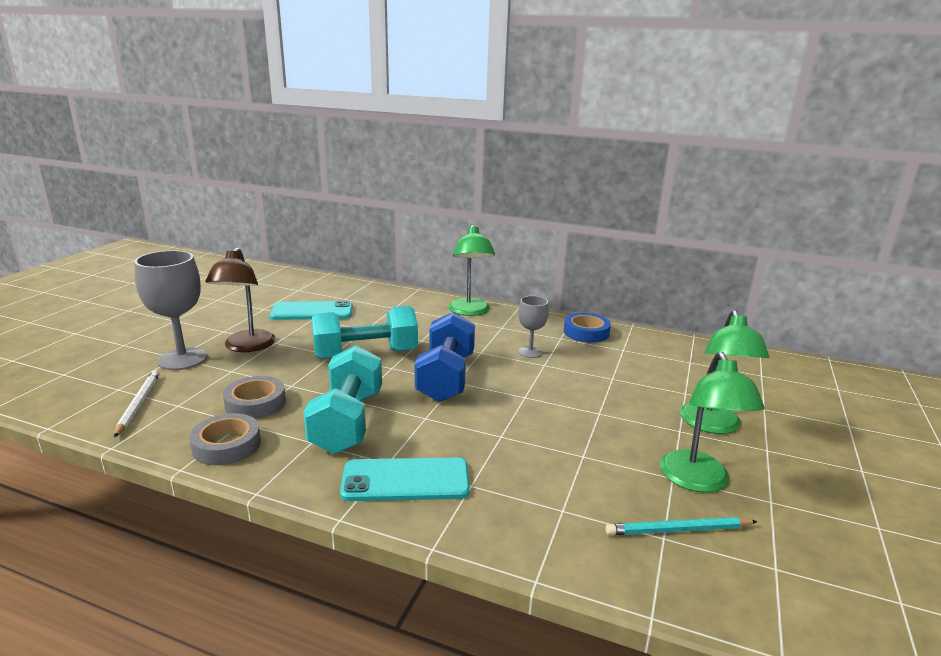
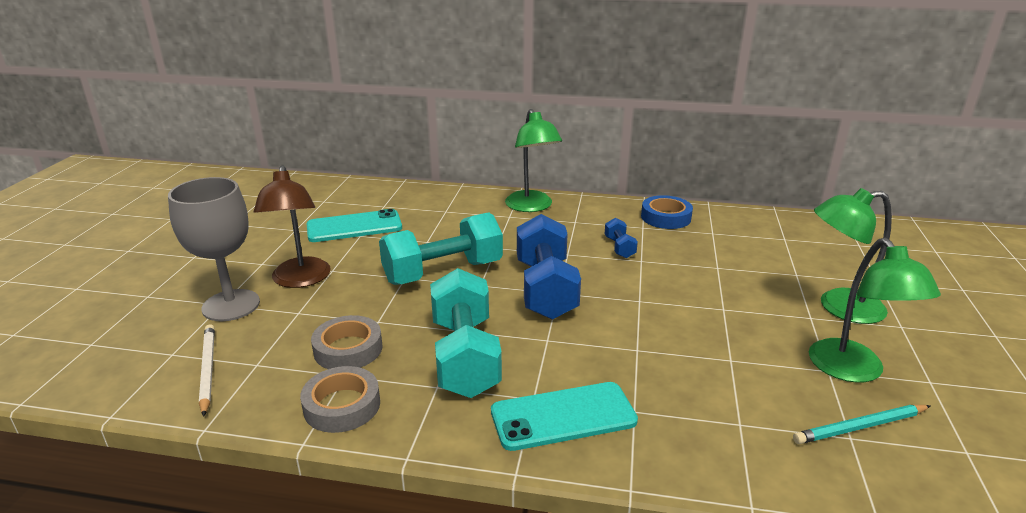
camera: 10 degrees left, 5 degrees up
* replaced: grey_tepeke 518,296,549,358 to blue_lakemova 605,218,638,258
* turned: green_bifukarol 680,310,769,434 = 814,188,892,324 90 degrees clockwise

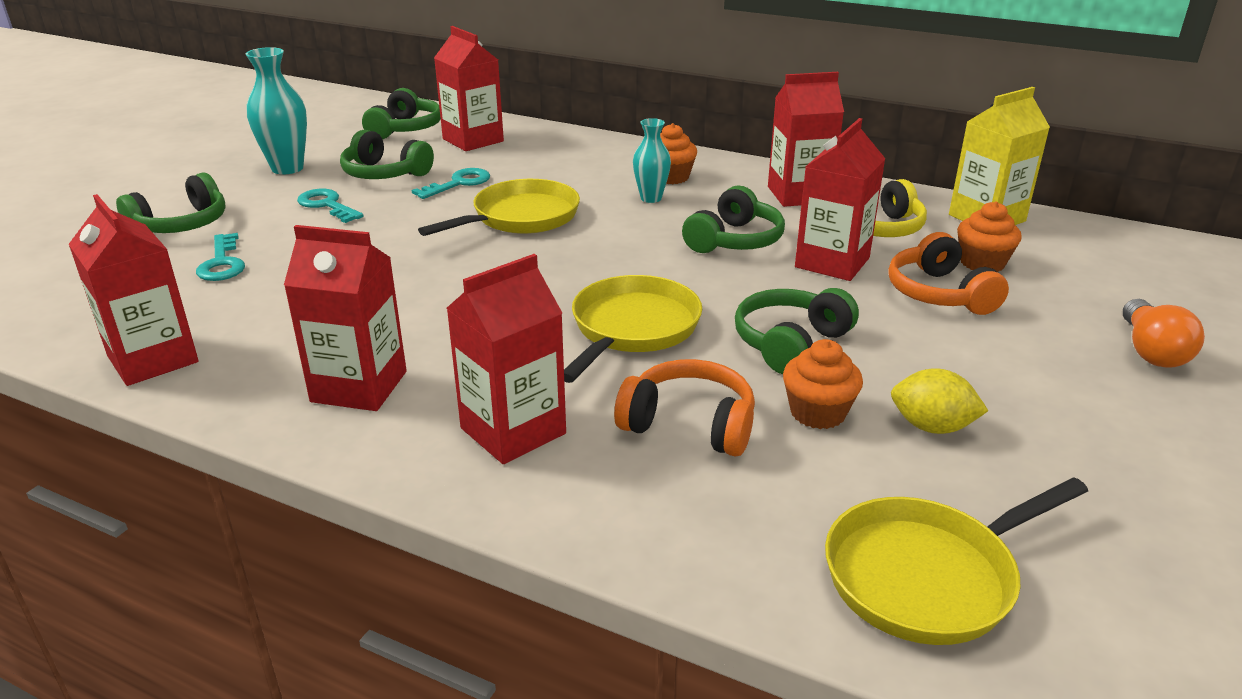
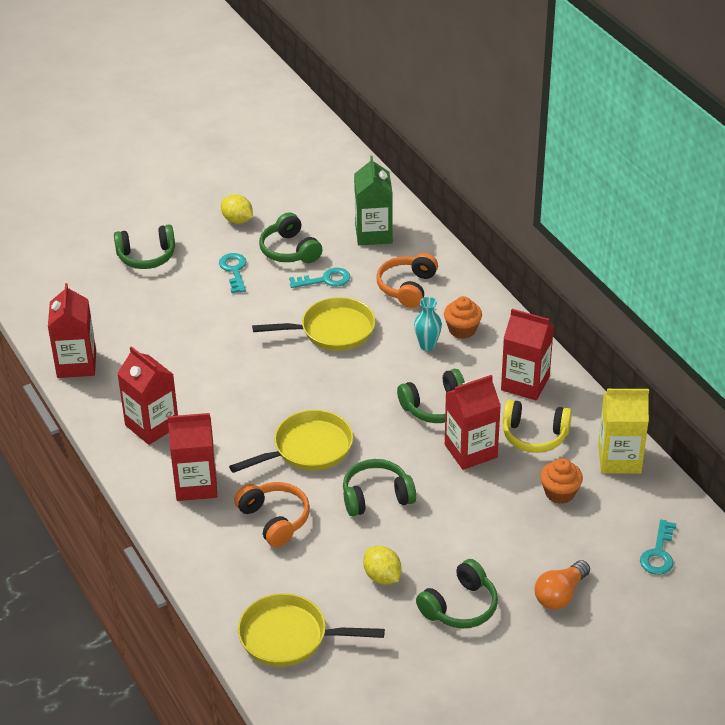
camera: 35 degrees right, 10 degrees up
* replaced: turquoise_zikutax 246,47,307,174 to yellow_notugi 221,194,253,224
* recoloured: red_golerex 434,26,504,151 to green_golerex 354,156,393,245
* moved: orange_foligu 888,232,1009,315 to 376,253,438,308
* moved: green_foligu 362,88,441,139 to 416,559,498,629
* moved: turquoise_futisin 196,233,245,281 to 640,520,677,575
* removed: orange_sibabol 783,339,863,429

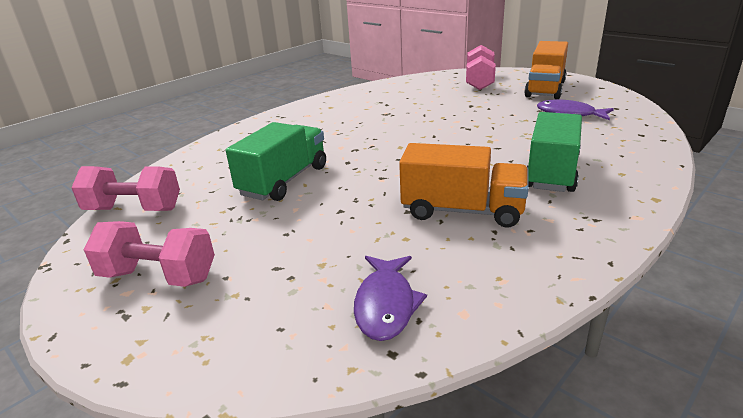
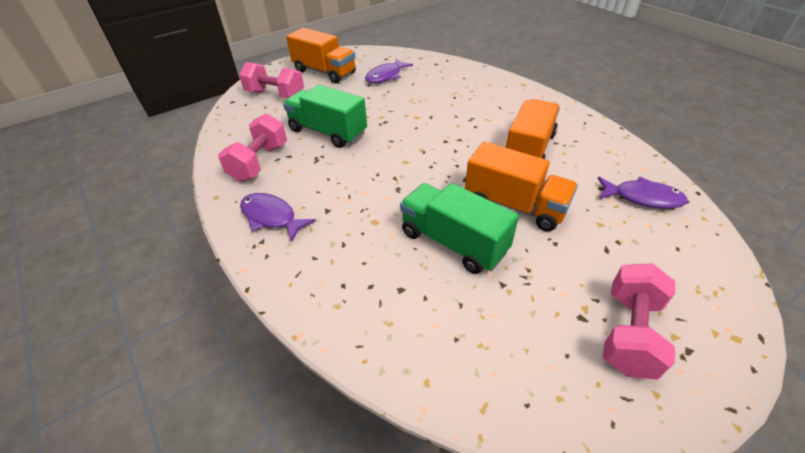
camera: 80 degrees left, 15 degrees up
* moved: pink_lakemova 71,166,180,211 to 218,114,287,182
* added: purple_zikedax 240,193,316,242
* moved: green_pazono 527,112,582,192 to 283,85,367,148
* added: orange_pazono 465,142,578,231

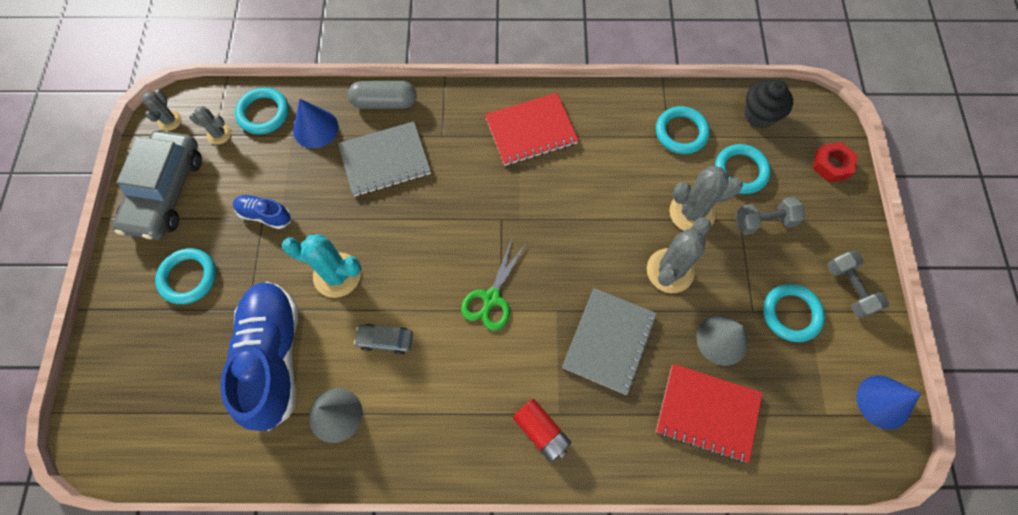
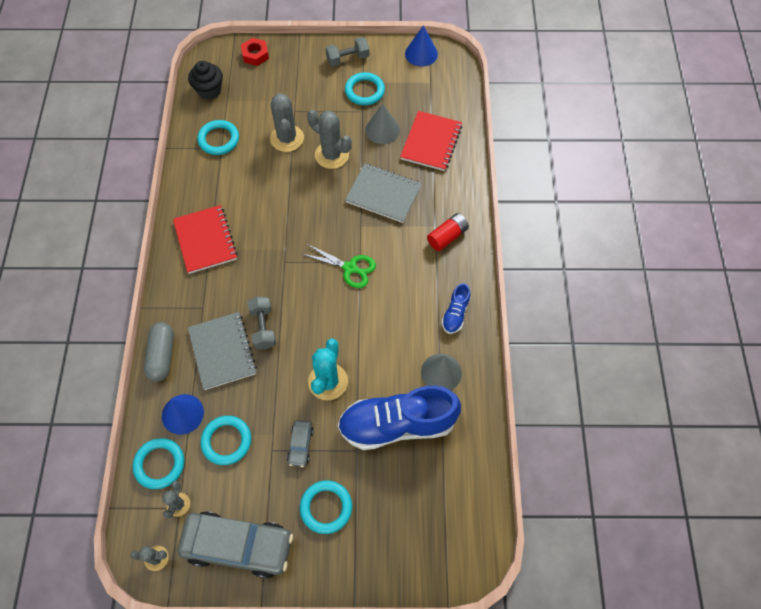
camera: 90 degrees left, 5 degrees down
* moved: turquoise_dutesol 715,144,771,194 to 200,416,251,465
* moved: grey_lakemova 735,196,805,235 to 248,296,276,349
* moved: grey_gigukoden 354,324,413,355 to 287,420,314,467
* moved: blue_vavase 233,195,291,229 to 442,283,470,334

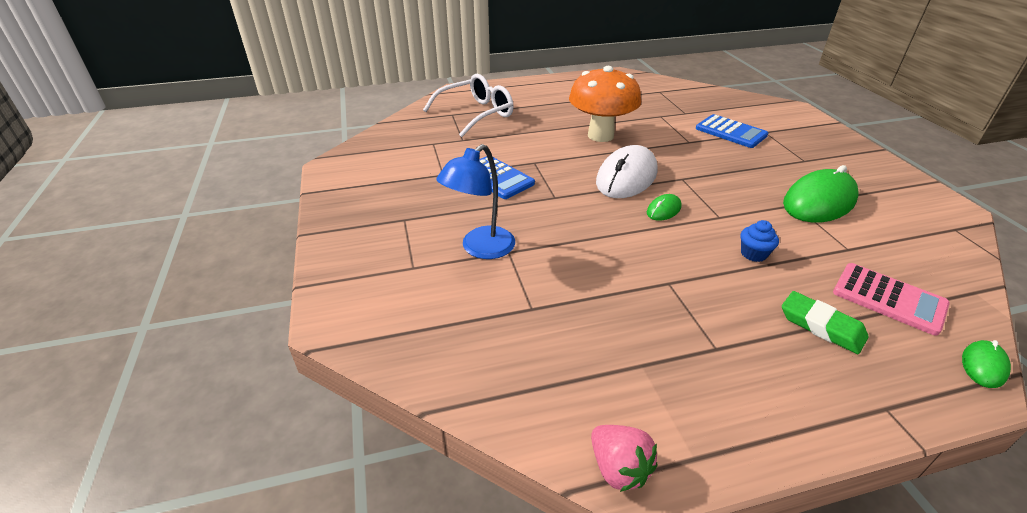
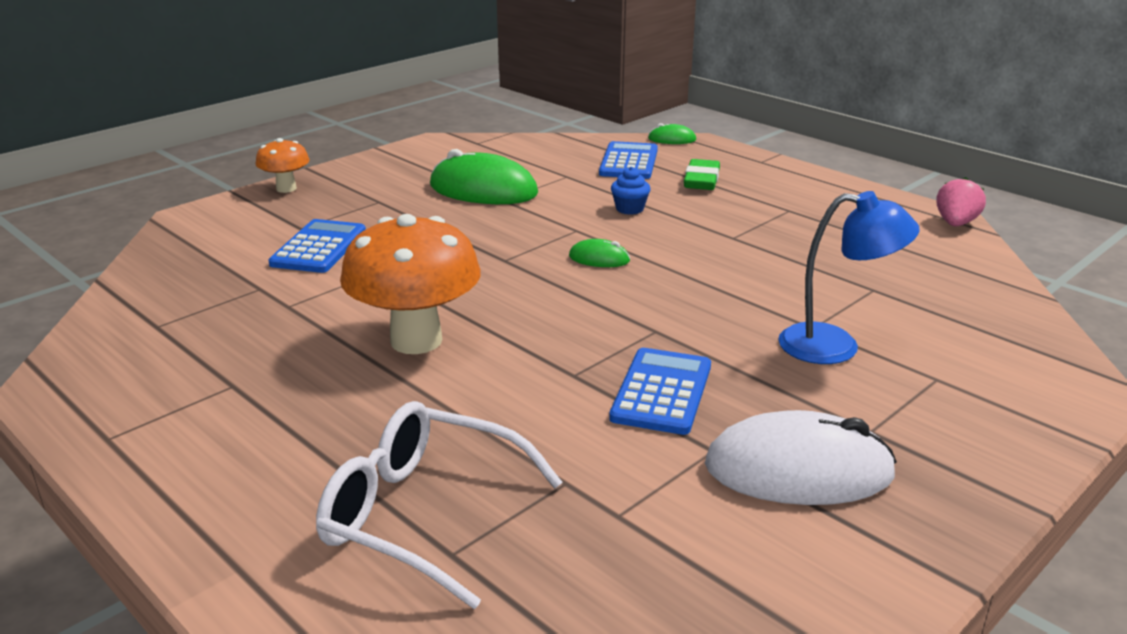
camera: 120 degrees left, 10 degrees down
* added: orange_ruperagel 256,138,310,193
* recoloured: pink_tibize 833,263,950,336 to blue_tibize 599,141,658,179
* moved: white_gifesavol 596,145,658,198 to 705,410,897,505

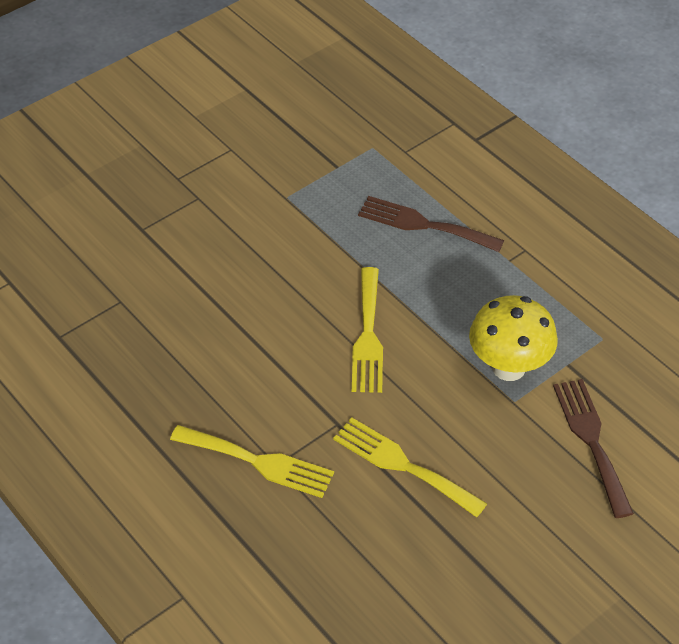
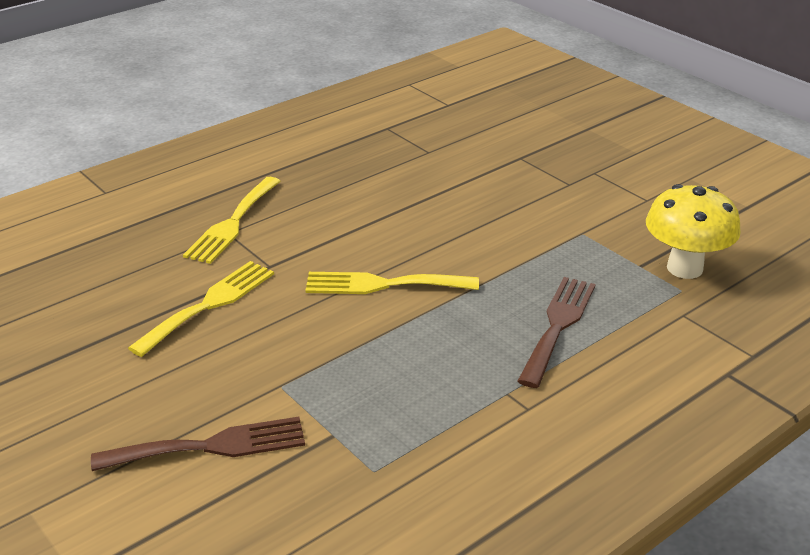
camera: 90 degrees right, 15 degrees down
* moved: yellow_ruperagel 469,295,558,381 to 646,184,741,279

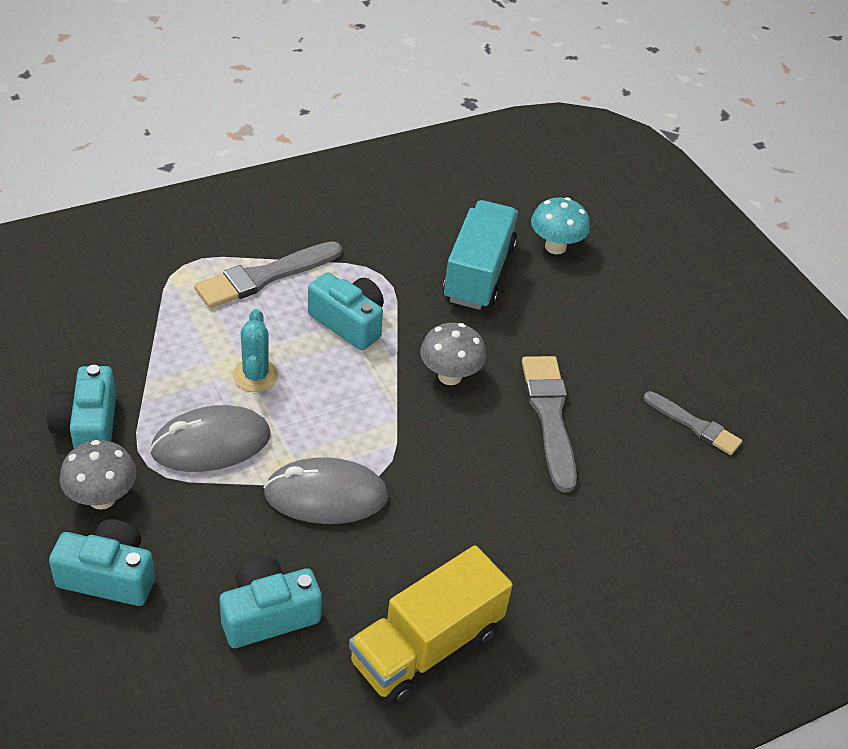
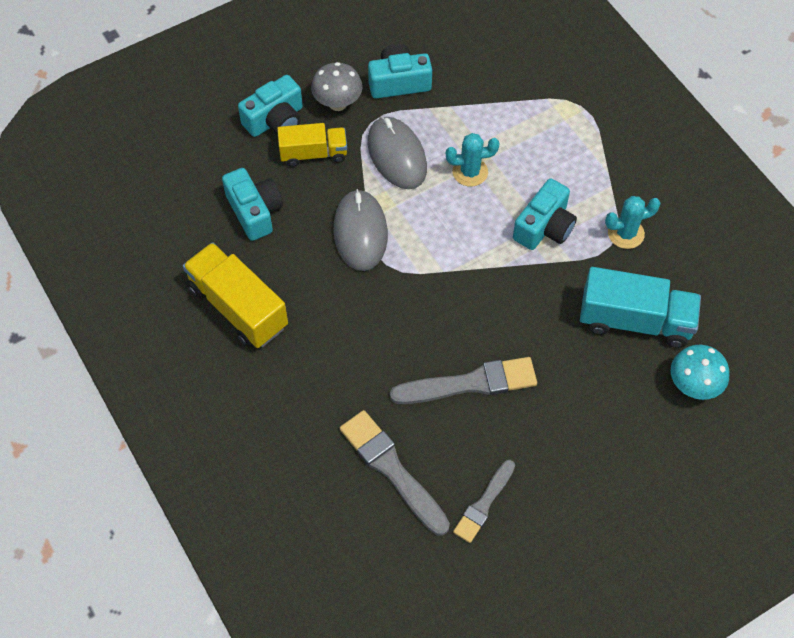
camera: 90 degrees right, 15 degrees up
* turned: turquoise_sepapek 49,519,155,606 = 238,75,303,137 45 degrees clockwise
* added: yellow_pazono 277,123,347,167
* moved: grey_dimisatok 194,241,342,308 to 340,410,450,536
* added: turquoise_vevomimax 605,196,661,249
* removed: grey_ruperagel 420,323,486,385

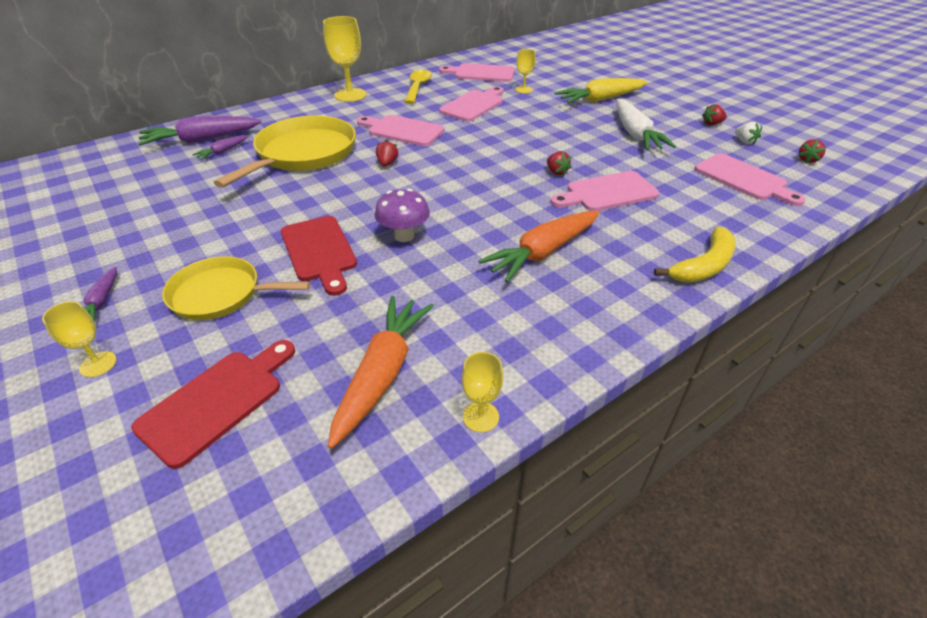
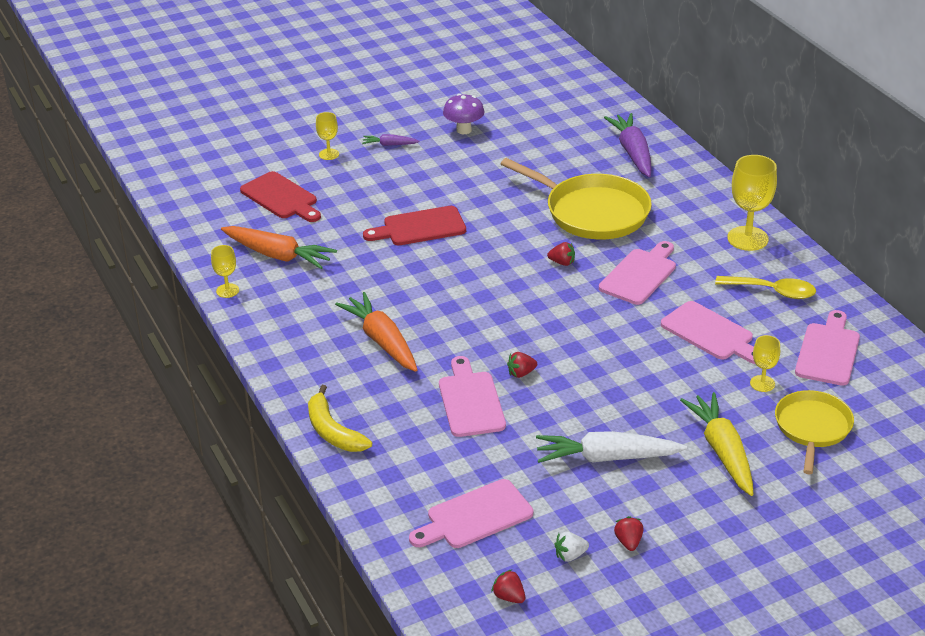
camera: 100 degrees right, 5 degrees down
* moved: purple_ruperagel 375,189,430,242 to 443,94,485,134
* moved: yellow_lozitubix 162,256,310,320 to 775,390,854,475
* removed: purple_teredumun 192,135,248,160

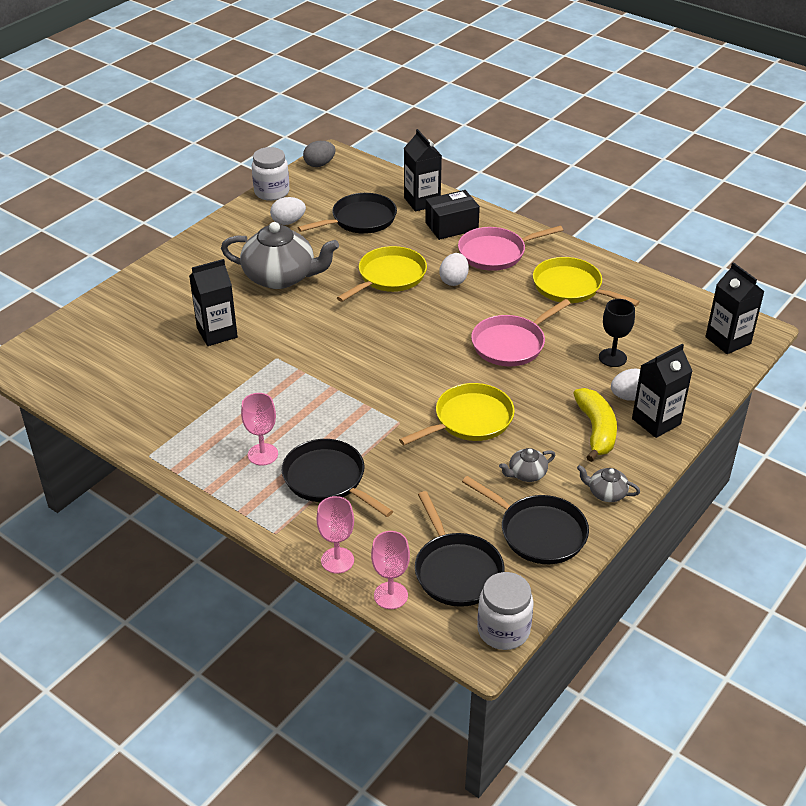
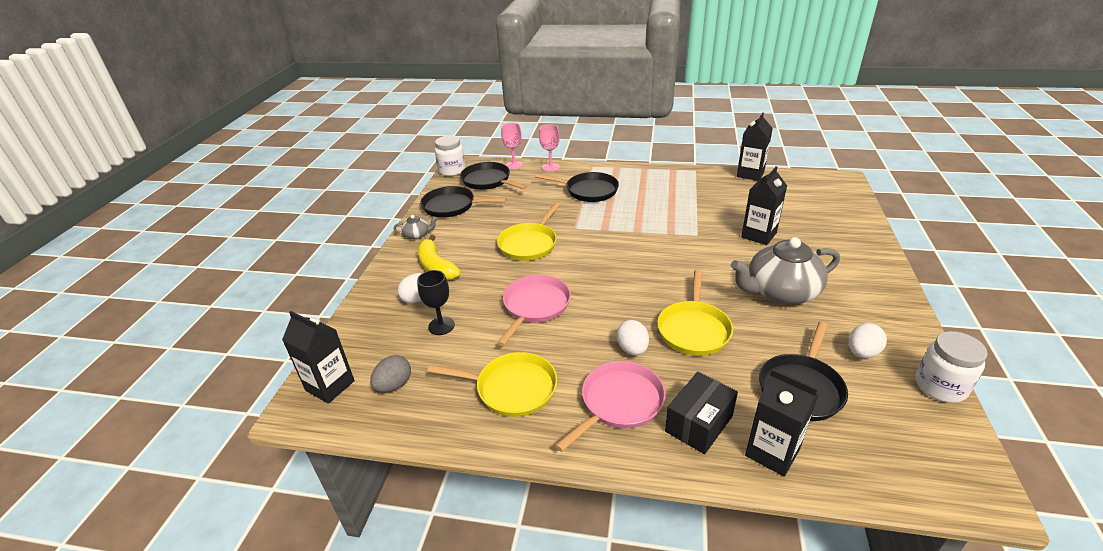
camera: 155 degrees right, 5 degrees down
* moved: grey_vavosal 303,141,336,167 to 370,355,411,392
* moved: black_golerex 632,344,692,438 to 737,112,773,181
* removed: pink_tepeke 241,393,278,465
* removed: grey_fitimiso 499,448,555,482

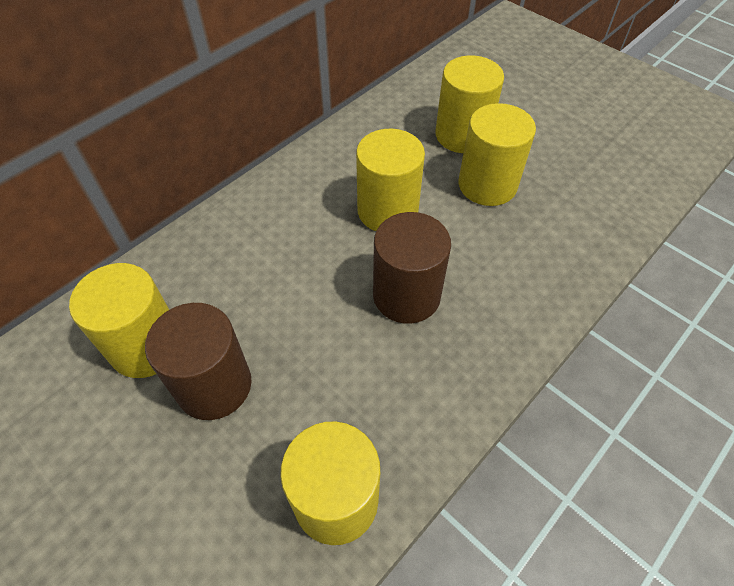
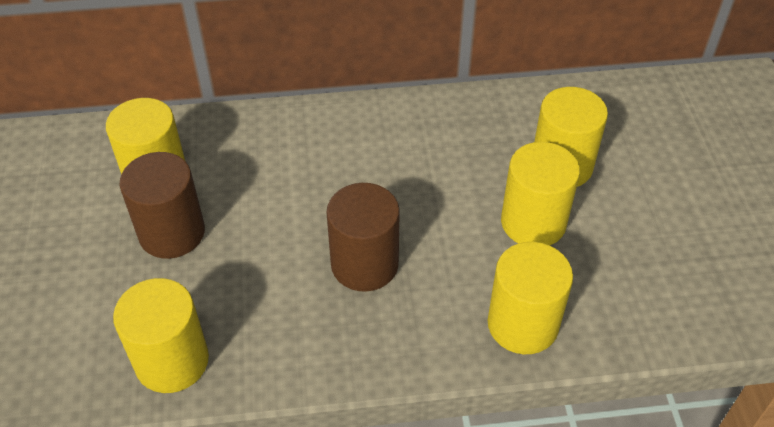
camera: 40 degrees right, 5 degrees down
* moved: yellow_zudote 356,129,425,231 to 488,242,573,354

